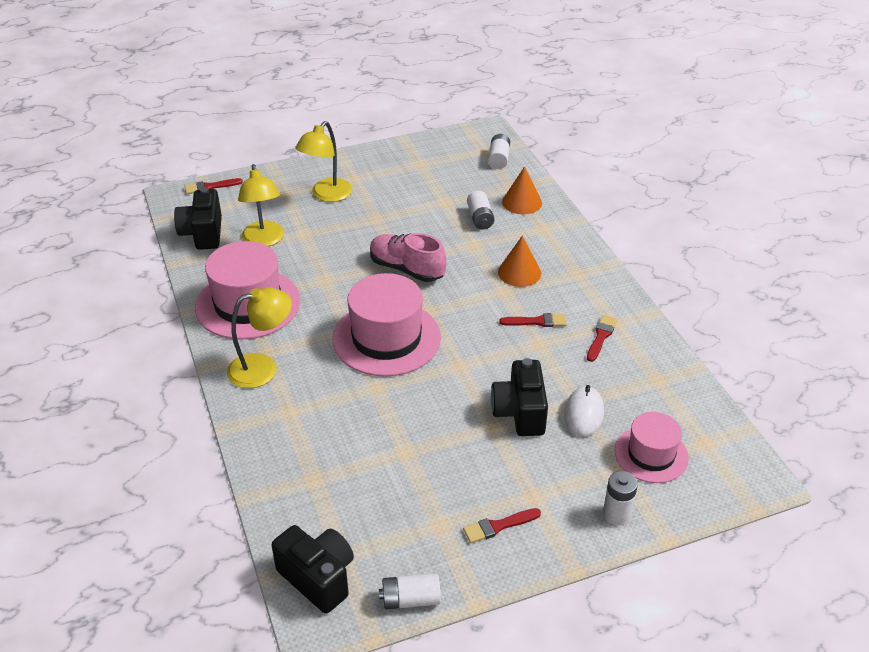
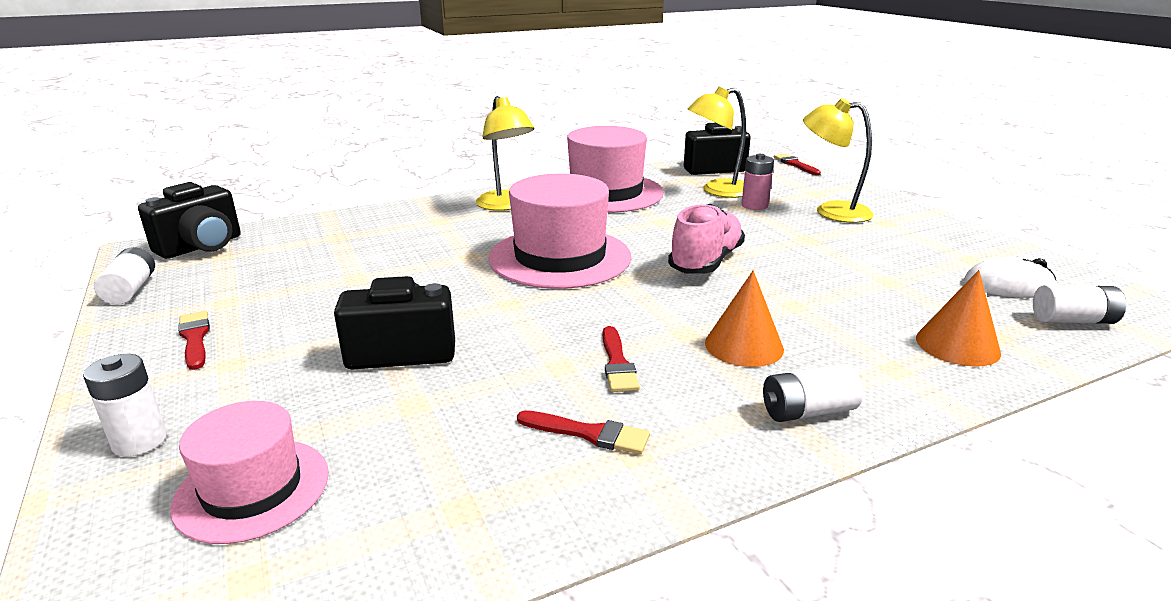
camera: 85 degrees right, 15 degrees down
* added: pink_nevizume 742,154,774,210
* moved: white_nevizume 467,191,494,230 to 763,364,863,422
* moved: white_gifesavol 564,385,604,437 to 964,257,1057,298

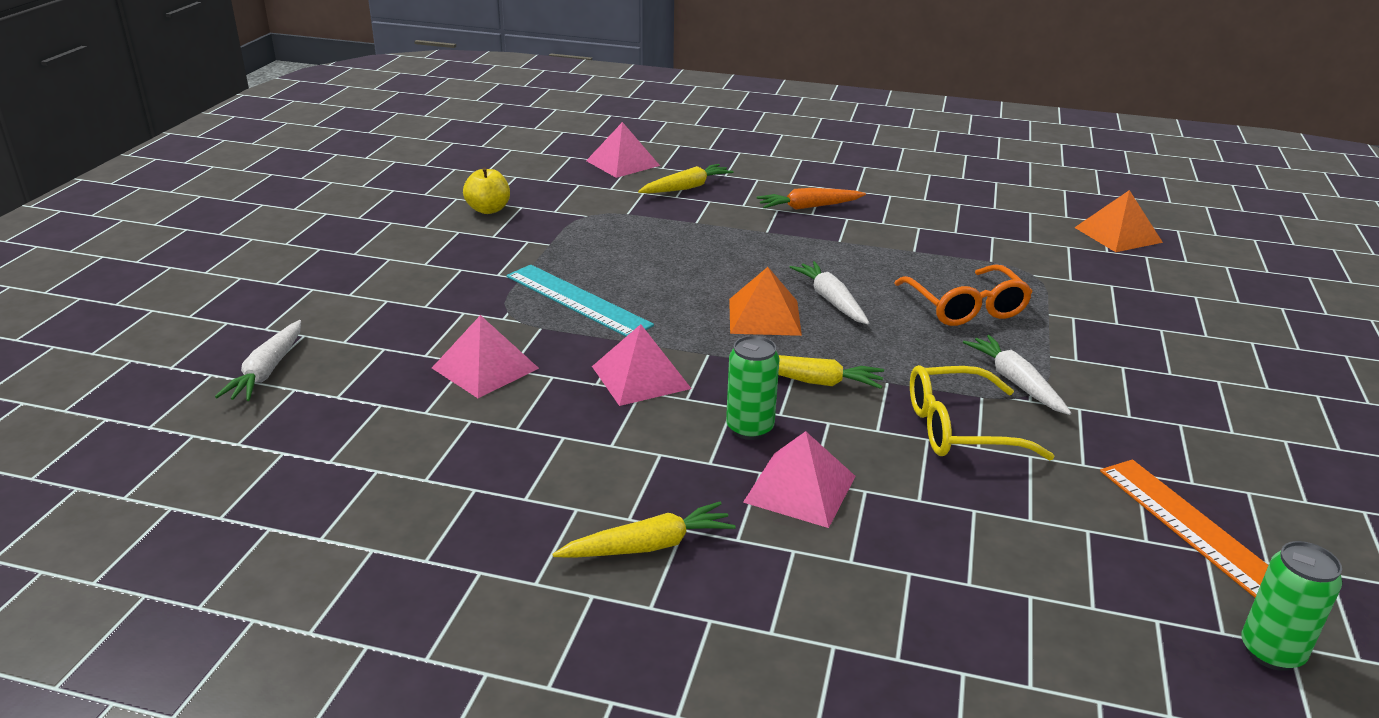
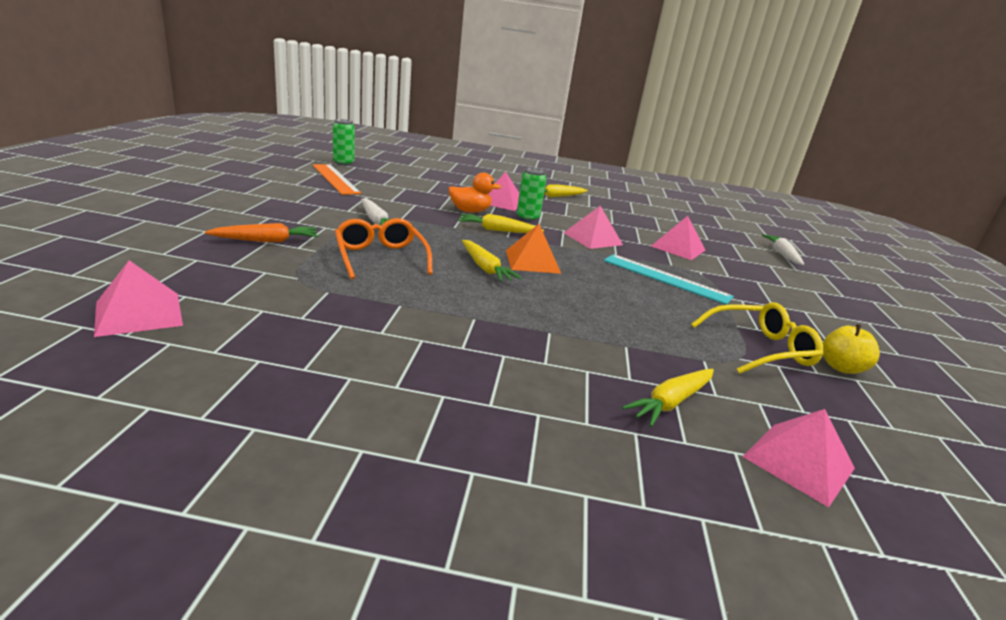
camera: 170 degrees right, 5 degrees down
* recoloured: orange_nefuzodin 1074,190,1163,252 to pink_nefuzodin 94,260,183,337
* moved: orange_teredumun 757,188,866,210 to 205,223,318,242
* added: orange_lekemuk 448,173,502,213
* recoloured: white_teredumun 790,261,869,324 to yellow_teredumun 462,240,521,282
* moved: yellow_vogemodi 910,365,1054,461 to 691,302,823,374

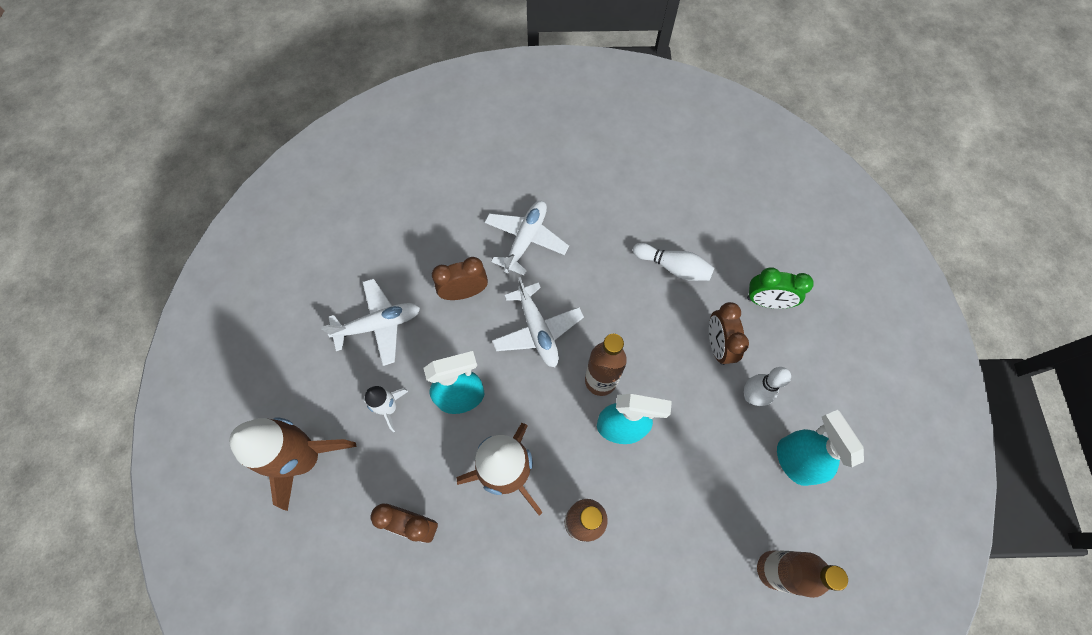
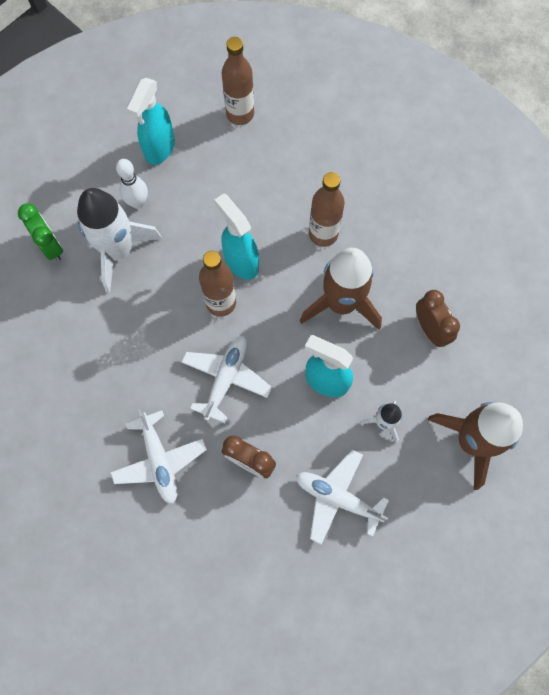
camera: 135 degrees left, 5 degrees up
* replaced: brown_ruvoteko 709,302,749,365 to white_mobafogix 77,188,162,293
* turned: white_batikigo 484,201,569,275 = 110,409,207,504 90 degrees counterclockwise
* removed: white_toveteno 633,243,714,281

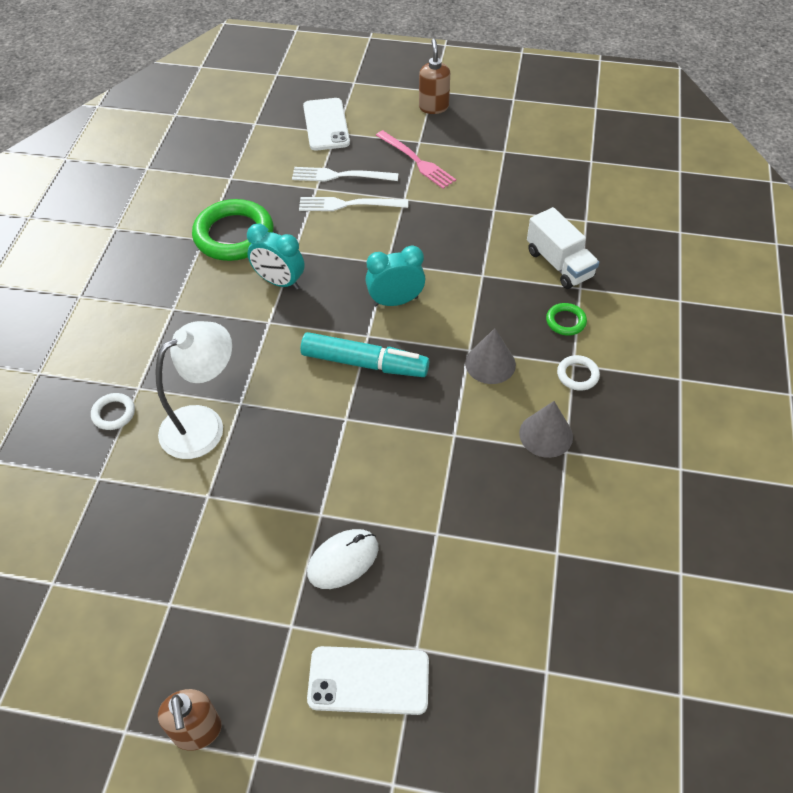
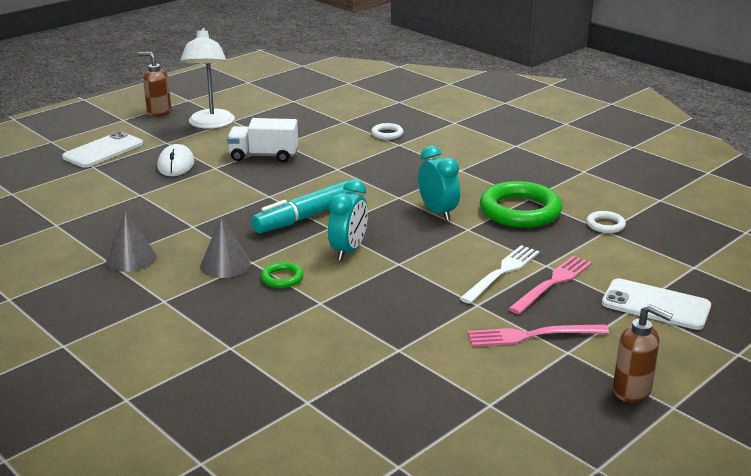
camera: 125 degrees right, 25 degrees down
* moved: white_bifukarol 156,321,232,459 to 181,27,235,129
* moved: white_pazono 527,207,599,289 to 227,118,298,162
* moved: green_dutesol 546,303,587,336 to 261,262,304,288
* turned: turquoise_ruvoteko 247,224,305,290 = 418,146,460,221 90 degrees clockwise
* recoloured: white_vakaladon 292,167,399,182 to pink_vakaladon 508,256,592,314
* moved: white_dutesol 557,355,600,391 to 586,211,626,233

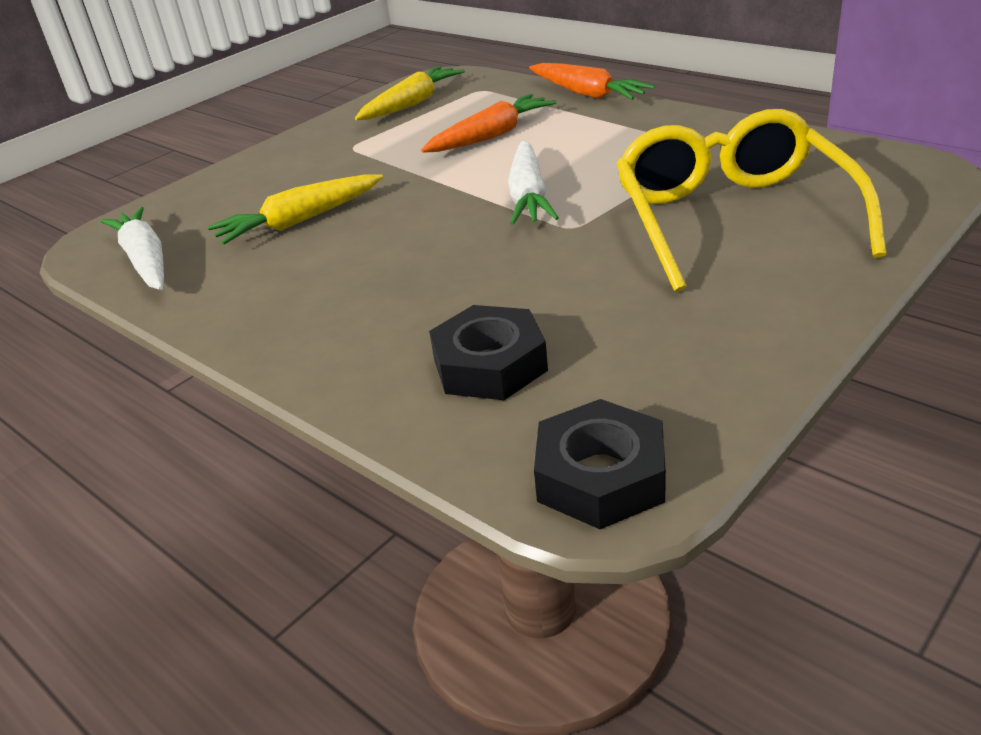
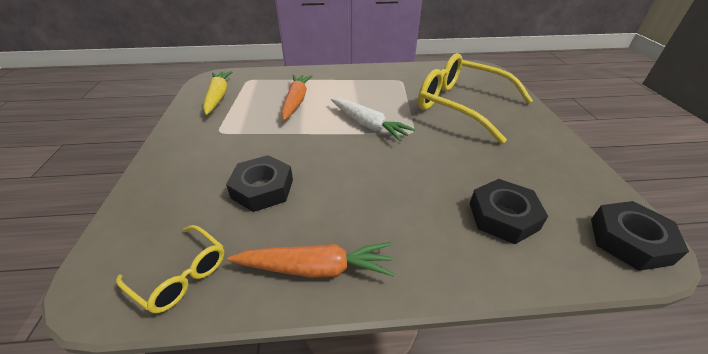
camera: 50 degrees left, 5 degrees up
* replaced: white_teredumun 101,207,164,290 to yellow_vogemodi 116,225,225,313
* replaced: yellow_teredumun 208,174,383,245 to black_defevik 226,155,293,212
* moved: orange_teredumun 529,63,655,100 to 227,242,395,278

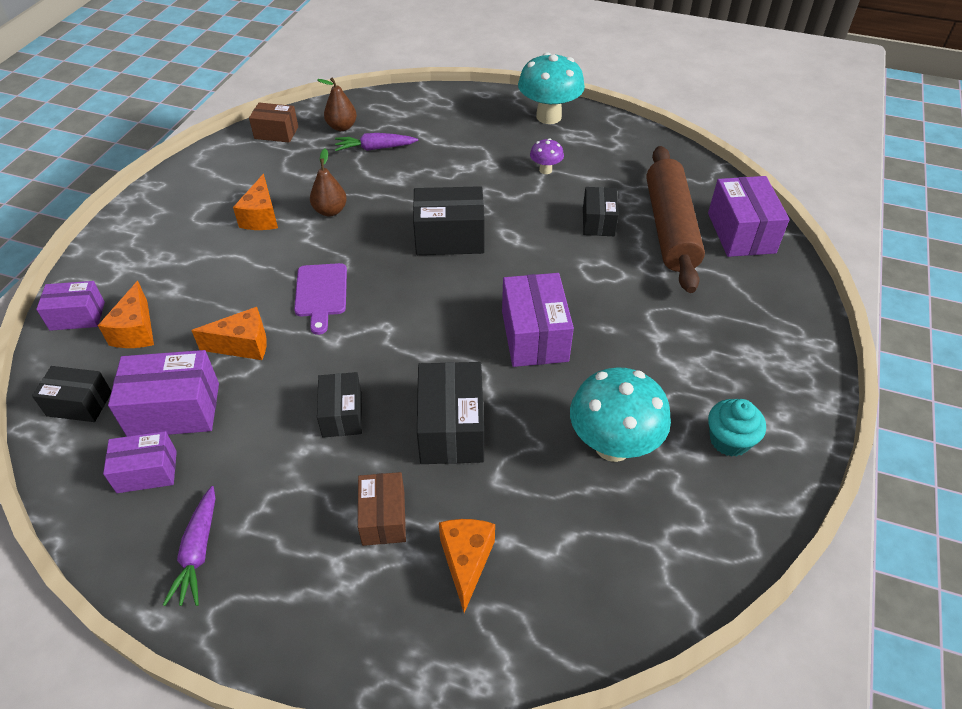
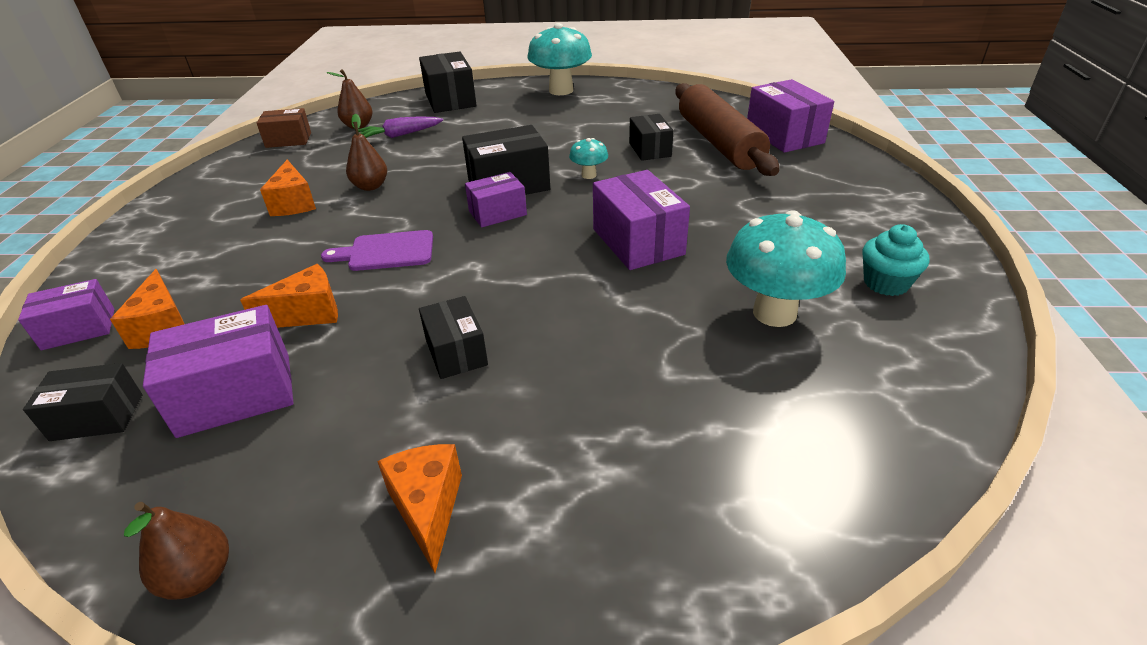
camera: 15 degrees left, 10 degrees down
* added: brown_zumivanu 124,502,229,600
* turned: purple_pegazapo 294,263,347,335 = 321,230,433,271 105 degrees clockwise
* moved: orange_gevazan 439,519,495,613 to 377,444,462,573
* moved: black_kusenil 417,362,484,464 to 419,51,477,113
* moved: purple_kusenil 103,431,177,493 to 465,172,527,227
* added: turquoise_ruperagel 569,138,608,179
* removed: purple_teredumun 163,486,215,606
* removed: brown_kusenil 358,472,406,546
* removed: purple_ruperagel 530,138,564,174

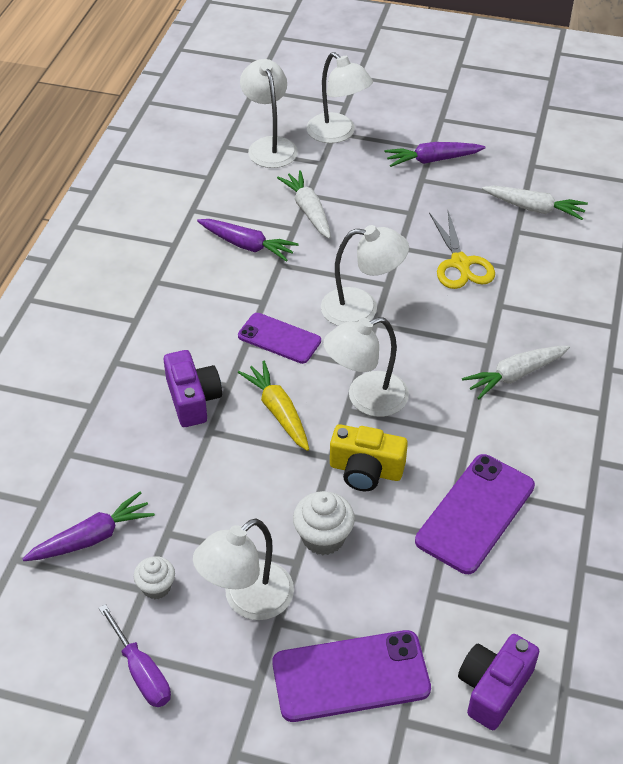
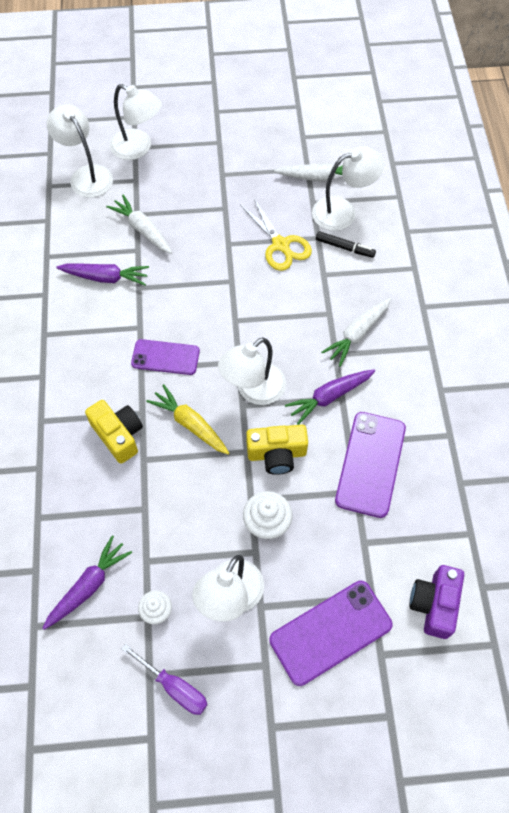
camera: 20 degrees left, 15 degrees up
* recoloured: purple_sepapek 164,350,222,427 to yellow_sepapek 85,400,143,464
* moved: purple_teredumun 384,142,486,167 to 285,370,375,425
* moved: white_bifukarol 321,225,409,326 to 312,146,384,231
* added: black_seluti 316,231,376,258

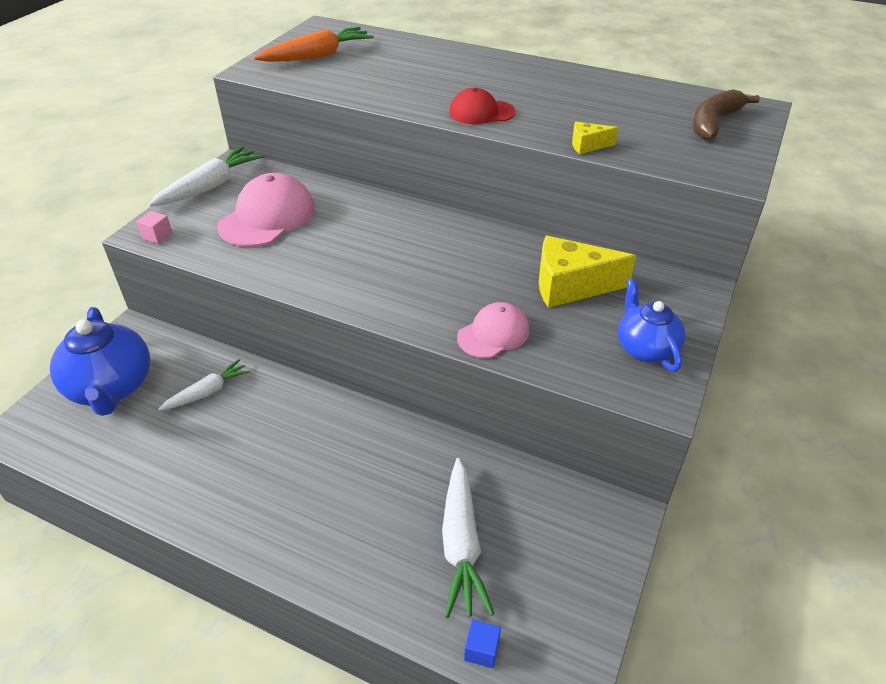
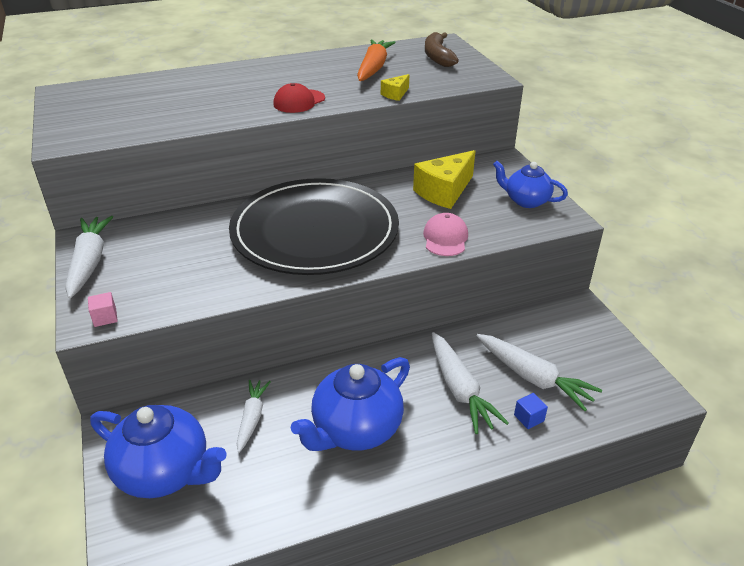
camera: 45 degrees left, 5 degrees down
* added: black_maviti 229,178,399,275
* added: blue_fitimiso 291,357,410,451
* moved: orange_teredumun 254,27,374,62 to 357,40,396,81
* added: white_teredumun 432,332,509,434
* moved: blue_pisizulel 464,619,501,668 to 514,393,548,429
* removed: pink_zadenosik 217,173,315,247

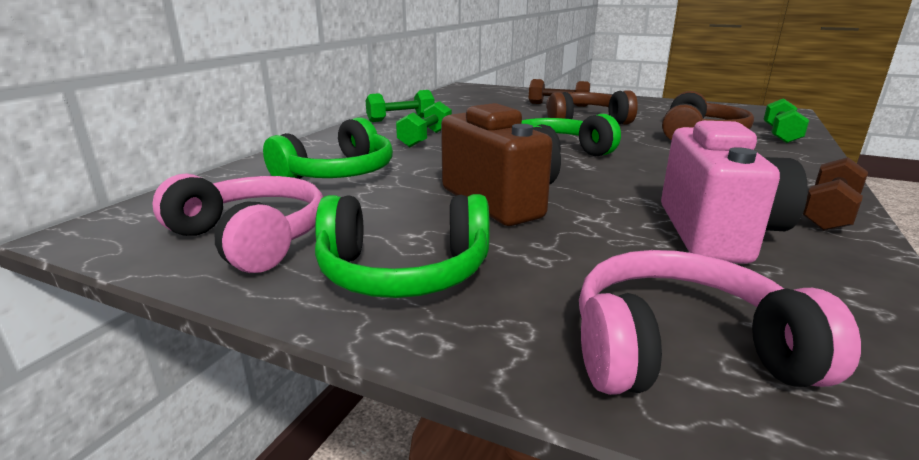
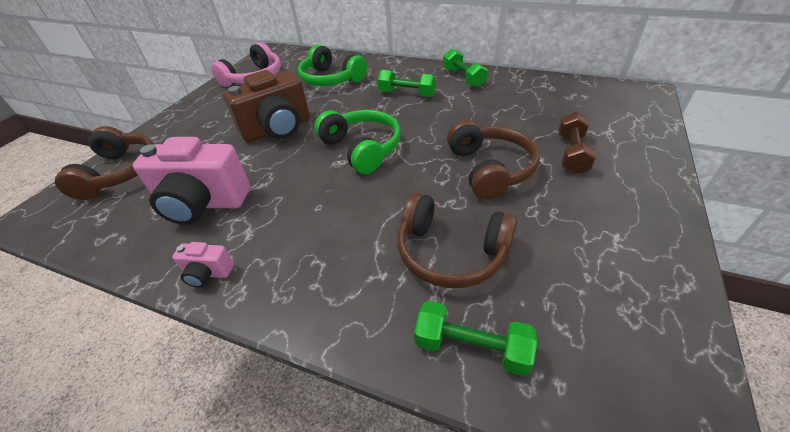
camera: 90 degrees right, 20 degrees up
* recoloured: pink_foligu 579,250,861,395 to brown_foligu 55,126,154,200
* replaced: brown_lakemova 802,157,868,231 to pink_sepapek 172,242,234,288
* removed: green_foligu 315,194,490,298

